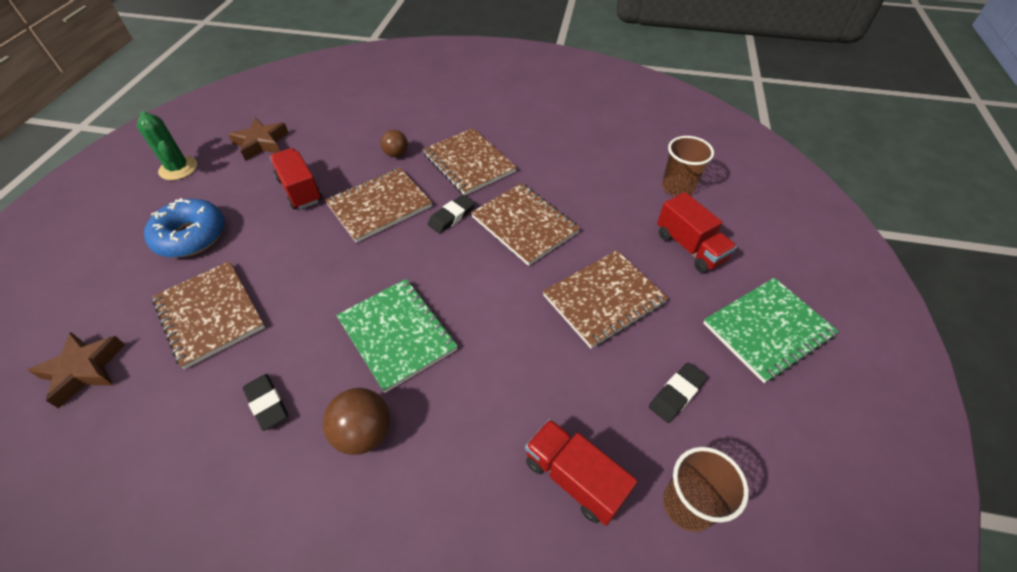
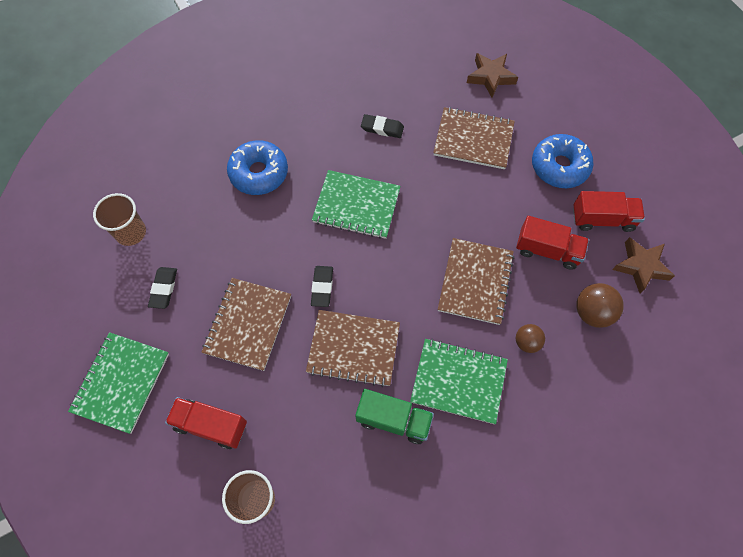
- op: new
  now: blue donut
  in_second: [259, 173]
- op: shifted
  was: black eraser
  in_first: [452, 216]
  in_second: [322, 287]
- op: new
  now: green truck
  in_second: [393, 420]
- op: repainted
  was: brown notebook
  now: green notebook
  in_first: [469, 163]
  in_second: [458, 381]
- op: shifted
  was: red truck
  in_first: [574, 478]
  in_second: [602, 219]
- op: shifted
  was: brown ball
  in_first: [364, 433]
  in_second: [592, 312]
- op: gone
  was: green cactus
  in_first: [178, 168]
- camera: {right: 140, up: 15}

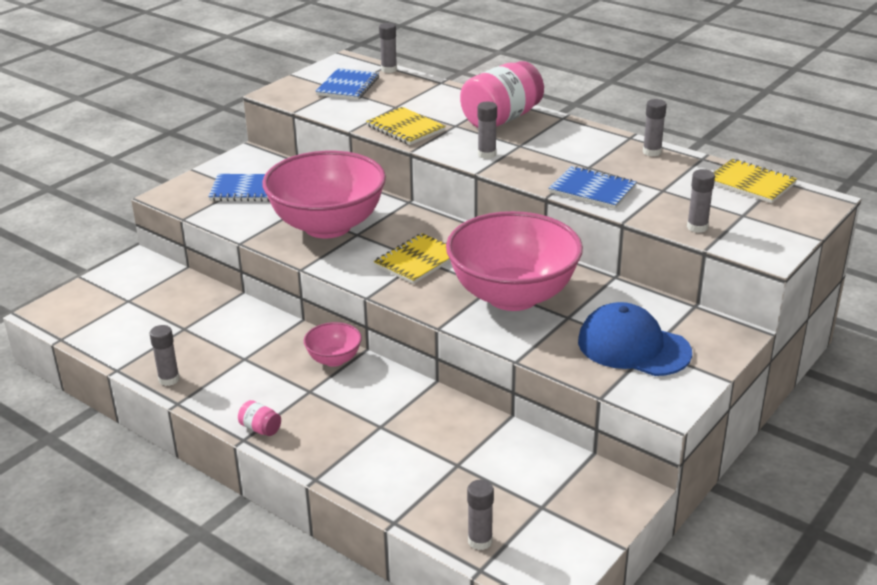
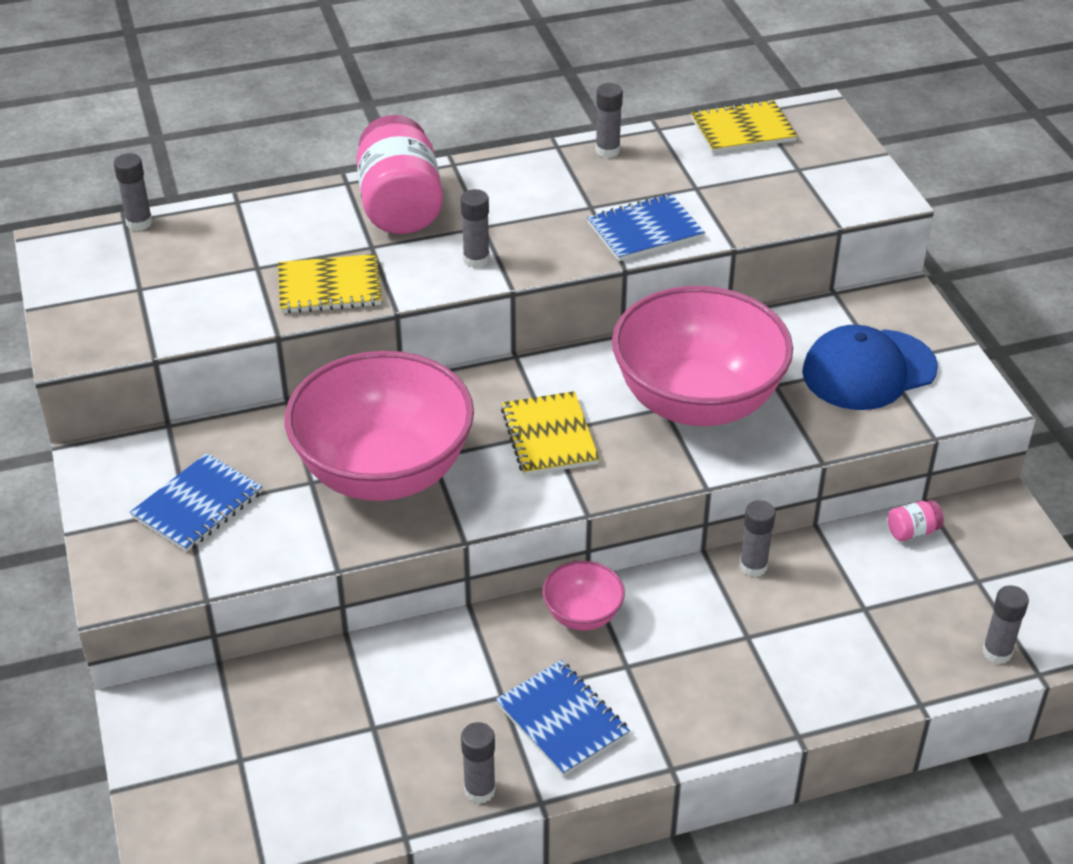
- op: shifted
  was: blue notebook
  in_first: [348, 86]
  in_second: [562, 720]
- op: shifted
  was: grey glue stick
  in_first: [697, 227]
  in_second: [753, 566]
- op: shifted
  was: pink jar
  in_first: [260, 428]
  in_second: [912, 531]
- camera: {right: -55, up: 10}

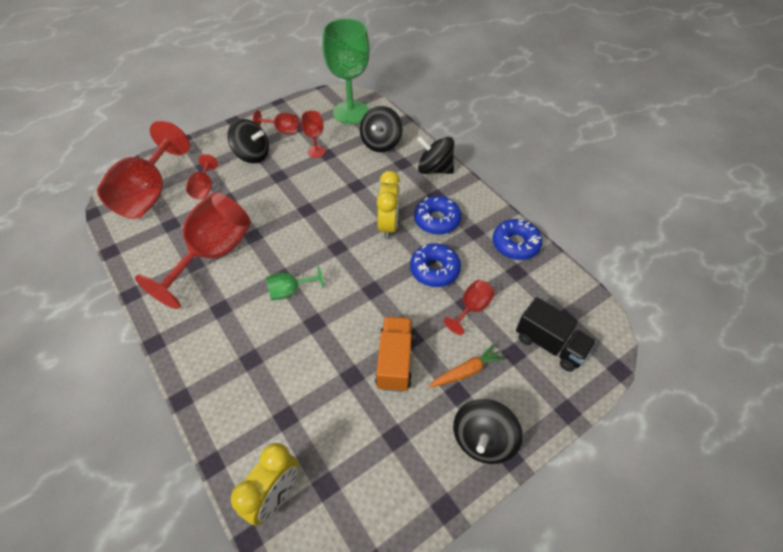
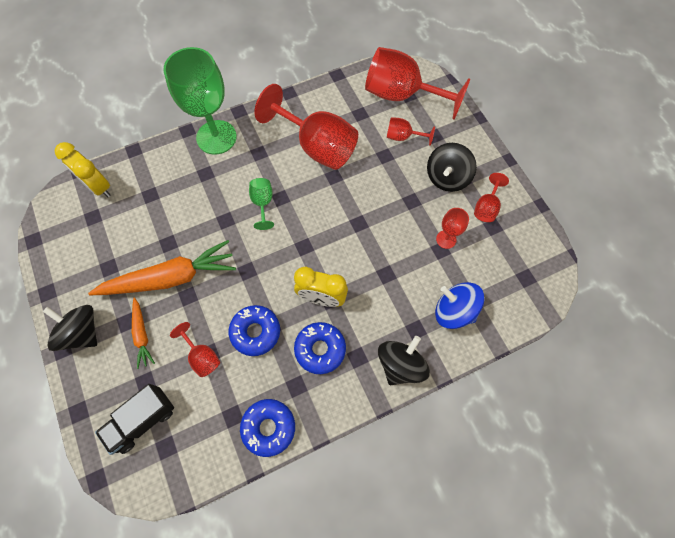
- op: swapped
  was: orange truck
  now: orange carrot
  in_first: [395, 361]
  in_second: [170, 278]
- op: shifted
  was: green goblet
  in_first: [351, 112]
  in_second: [216, 137]
- op: repainted
  was: black spinning top
  now: blue spinning top
  in_first: [381, 143]
  in_second: [454, 311]
- camera: {right: 100, up: 15}

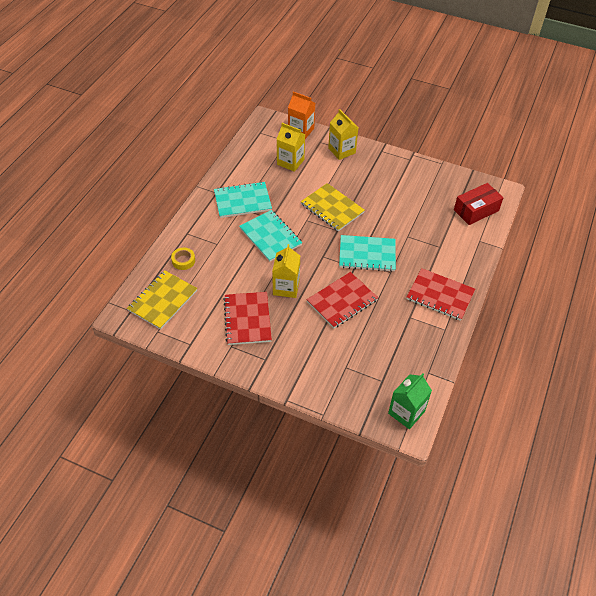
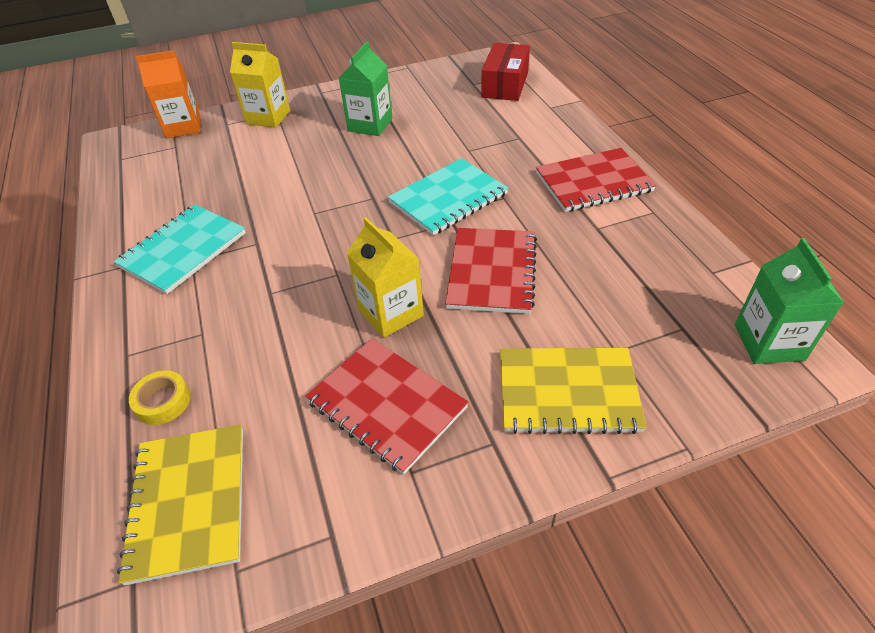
- op: new
  now: green carton
  in_second: [370, 125]
- op: shifted
  was: yellow notebook
  in_first: [332, 208]
  in_second: [567, 391]
- op: gone
  was: turquoise notebook
  in_first: [270, 237]
- op: gone
  was: yellow carton
  in_first: [290, 162]
- camera: {right: -40, up: -5}

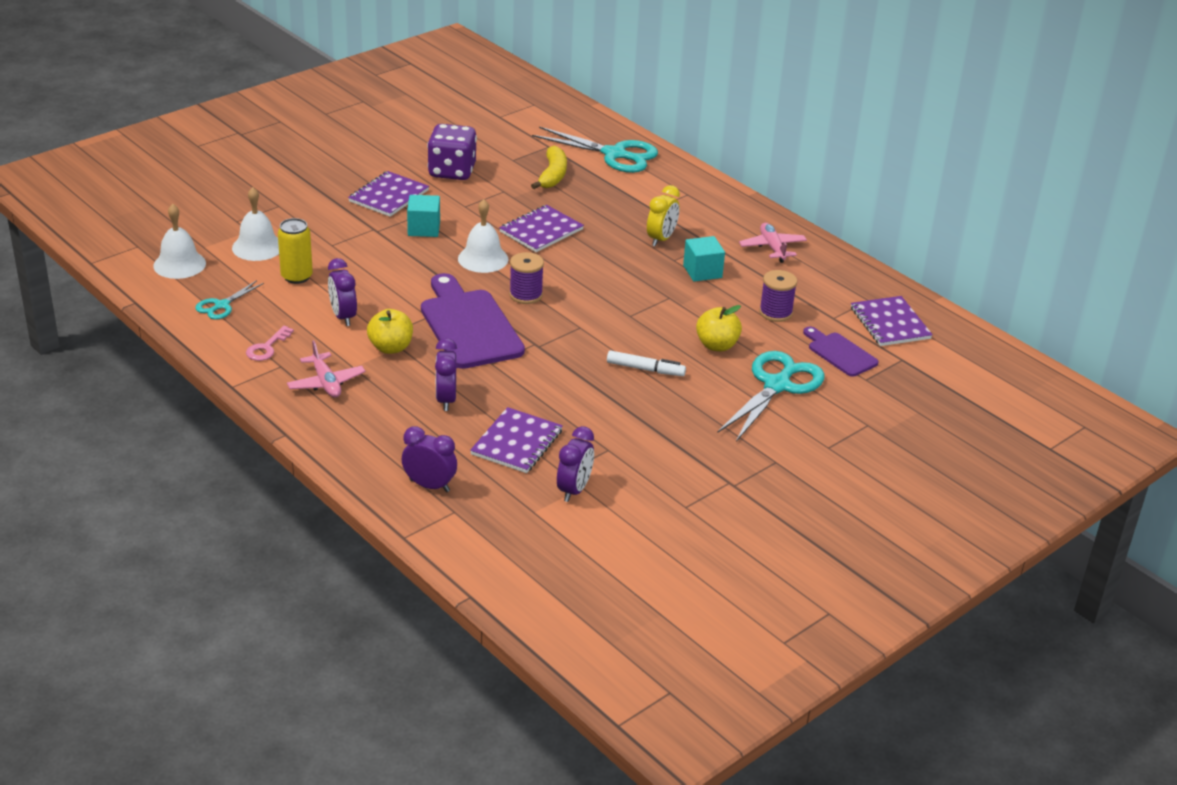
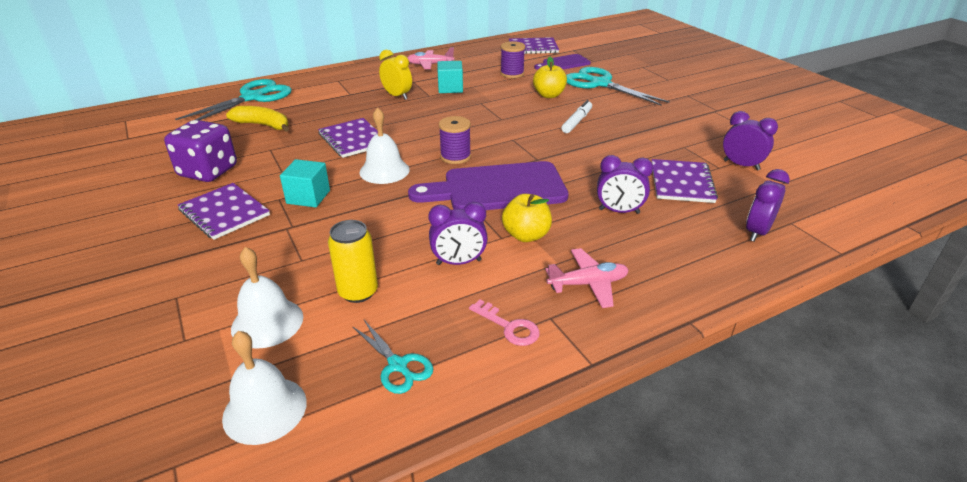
- op: rotated
  was: purple notebook
  in_first: [517, 442]
  in_second: [681, 183]
  clockwise: 60
- camera: {right: -75, up: 0}

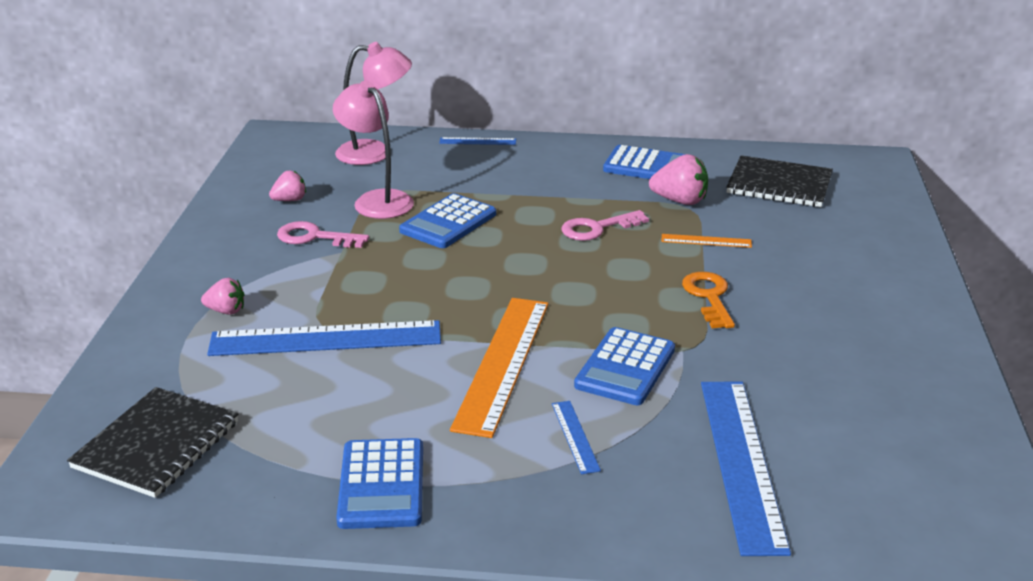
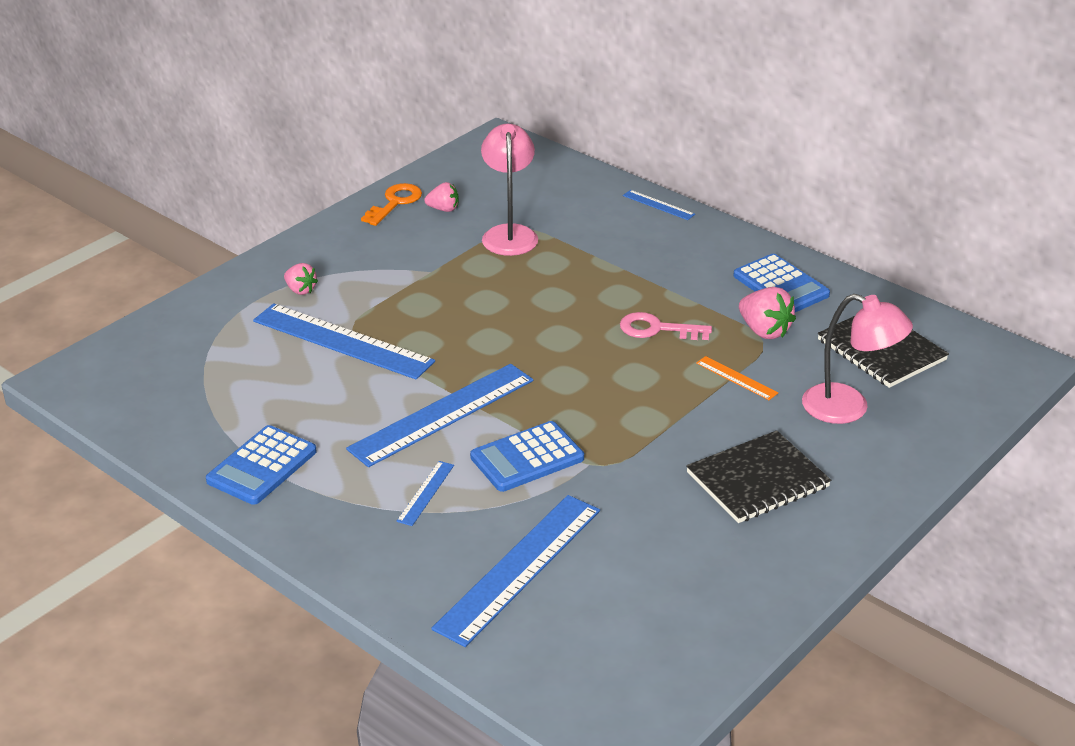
- op: repainted
  was: orange ruler
  now: blue ruler
  in_first: [503, 363]
  in_second: [442, 414]
- op: shifted
  was: orange key
  in_first: [709, 297]
  in_second: [395, 203]
- op: shifted
  was: black notebook
  in_first: [157, 445]
  in_second: [757, 480]
- op: shifted
  was: pink lamp
  in_first: [375, 153]
  in_second: [848, 408]
- op: gone
  was: pink key
  in_first: [315, 237]
- op: gone
  was: blue calculator
  in_first: [448, 222]
- camera: {right: 35, up: 5}

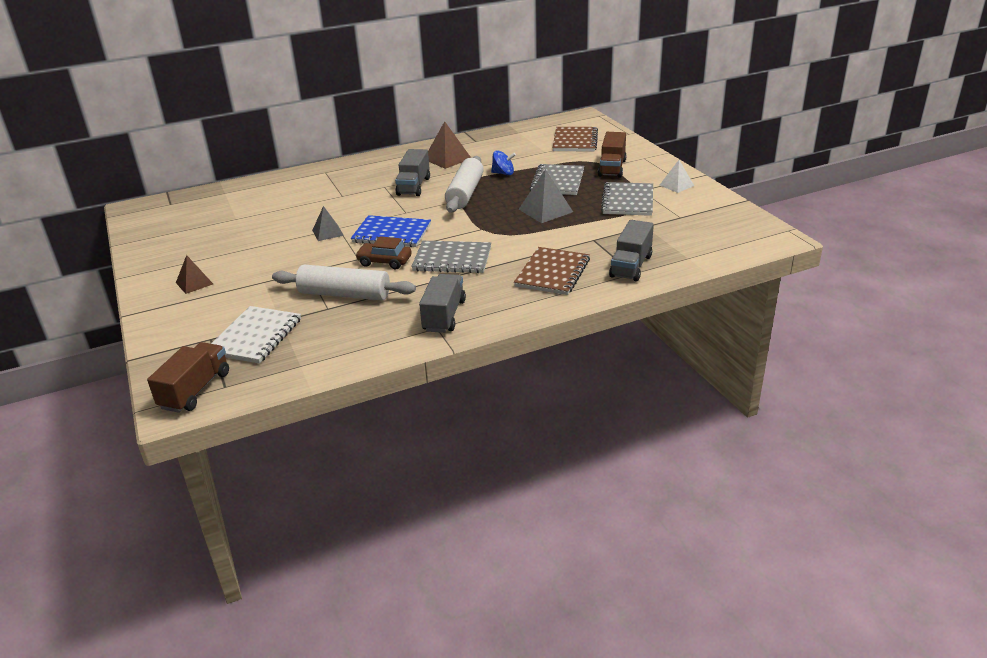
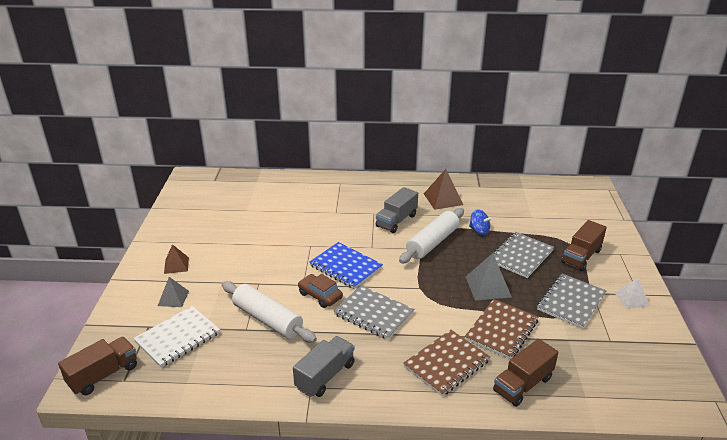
- op: shifted
  was: grey pyramid
  in_first: [327, 232]
  in_second: [173, 298]
- op: shifted
  was: brown notebook
  in_first: [575, 141]
  in_second: [501, 330]
- op: repainted
  was: grey truck
  now: brown truck
  in_first: [631, 266]
  in_second: [523, 384]
- camera: {right: 25, up: 0}

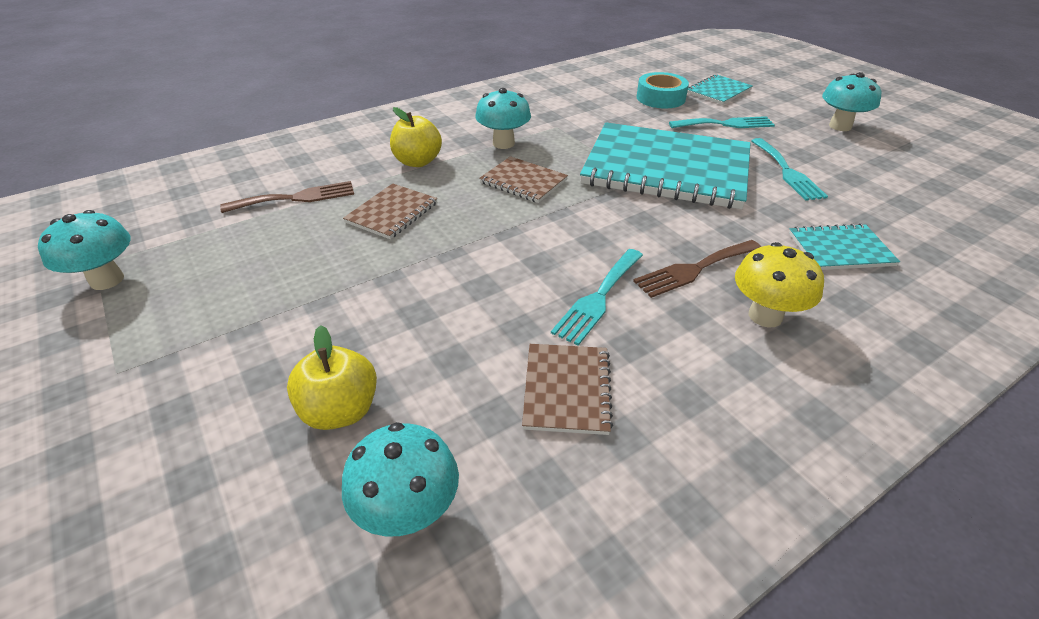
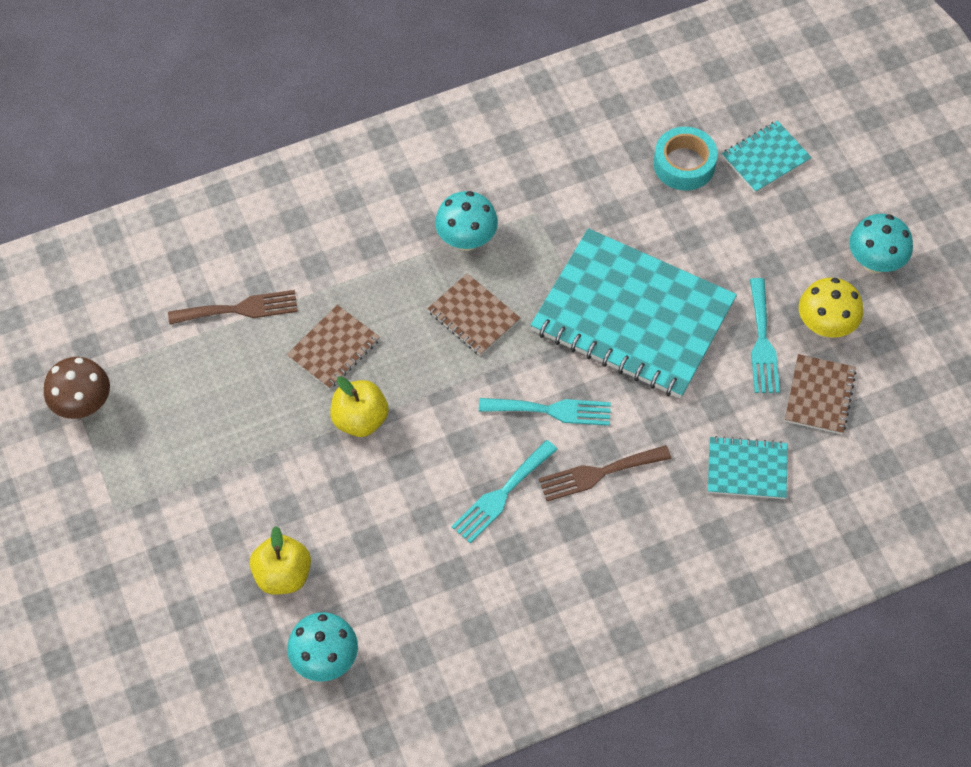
- op: repainted
  was: turquoise mushroom
  now: brown mushroom
  in_first: [107, 280]
  in_second: [83, 405]
- op: shifted
  was: yellow apple
  in_first: [418, 162]
  in_second: [360, 419]
- op: shifted
  was: turquoise fork
  in_first: [726, 124]
  in_second: [551, 410]
- op: shifted
  was: brown notebook
  in_first: [566, 389]
  in_second: [819, 395]
- op: shifted
  was: yellow mushroom
  in_first: [765, 316]
  in_second: [825, 326]
- camera: {right: 10, up: 20}

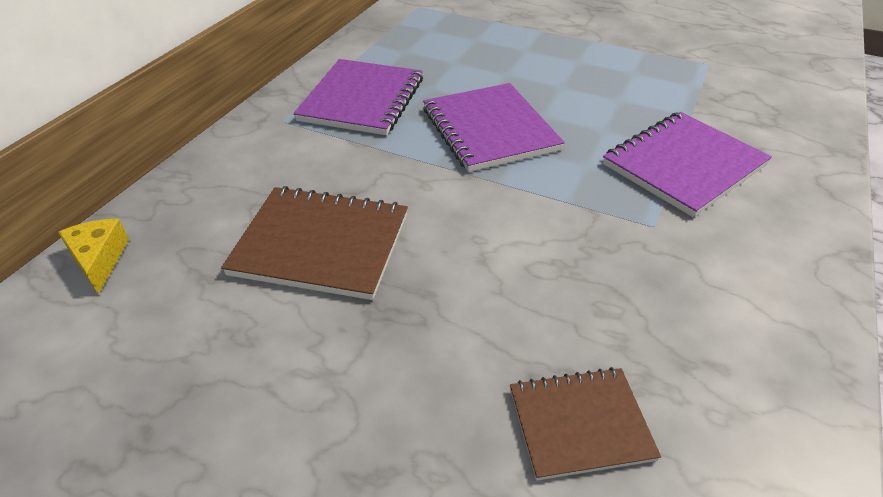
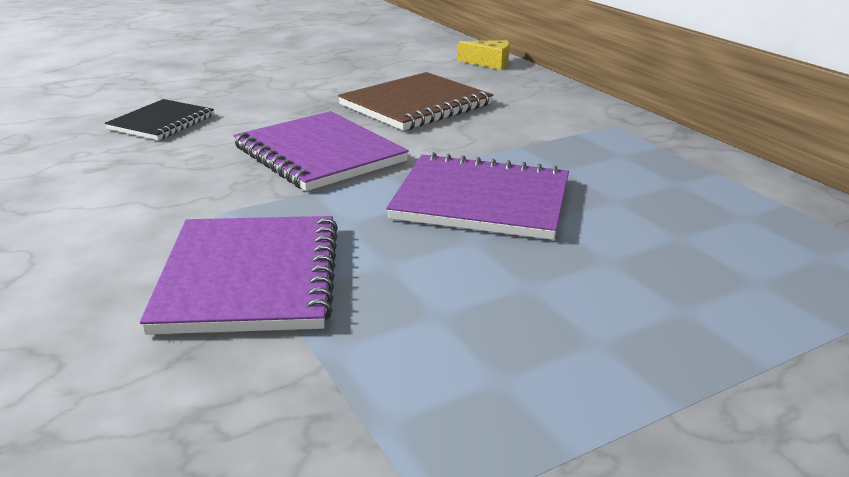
- op: repainted
  was: brown notebook
  now: black notebook
  in_first: [580, 424]
  in_second: [162, 122]
- op: shifted
  was: purple notebook
  in_first: [362, 100]
  in_second: [319, 154]
- camera: {right: 125, up: -15}

